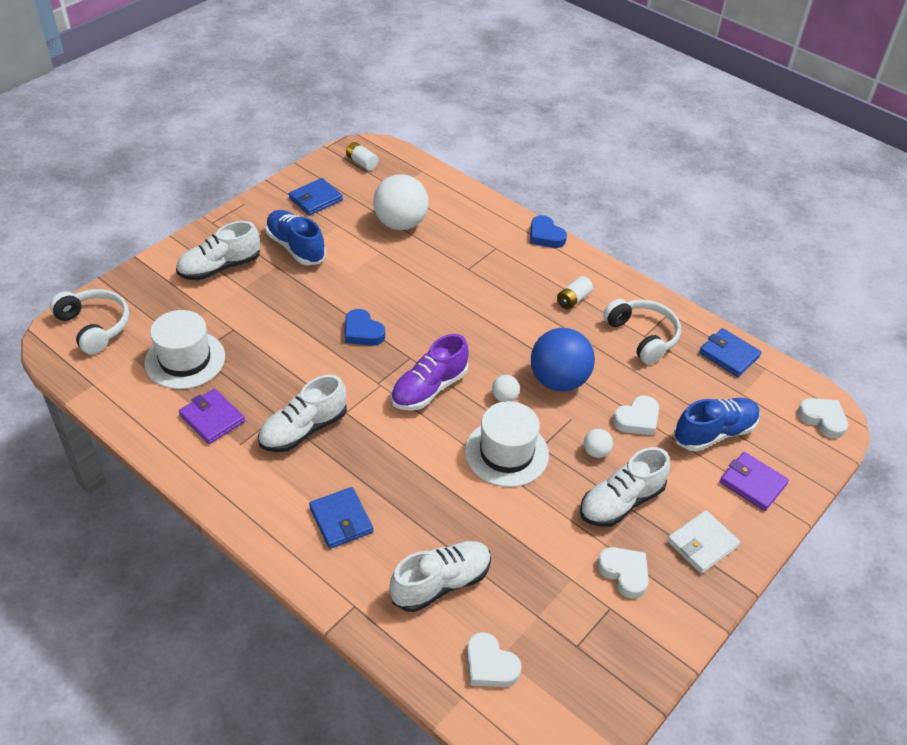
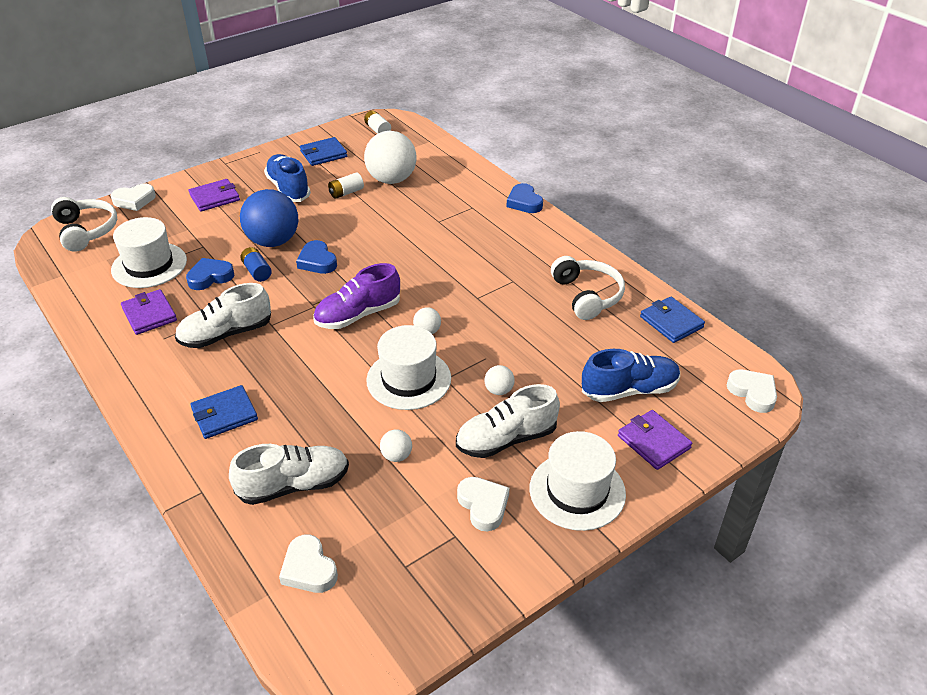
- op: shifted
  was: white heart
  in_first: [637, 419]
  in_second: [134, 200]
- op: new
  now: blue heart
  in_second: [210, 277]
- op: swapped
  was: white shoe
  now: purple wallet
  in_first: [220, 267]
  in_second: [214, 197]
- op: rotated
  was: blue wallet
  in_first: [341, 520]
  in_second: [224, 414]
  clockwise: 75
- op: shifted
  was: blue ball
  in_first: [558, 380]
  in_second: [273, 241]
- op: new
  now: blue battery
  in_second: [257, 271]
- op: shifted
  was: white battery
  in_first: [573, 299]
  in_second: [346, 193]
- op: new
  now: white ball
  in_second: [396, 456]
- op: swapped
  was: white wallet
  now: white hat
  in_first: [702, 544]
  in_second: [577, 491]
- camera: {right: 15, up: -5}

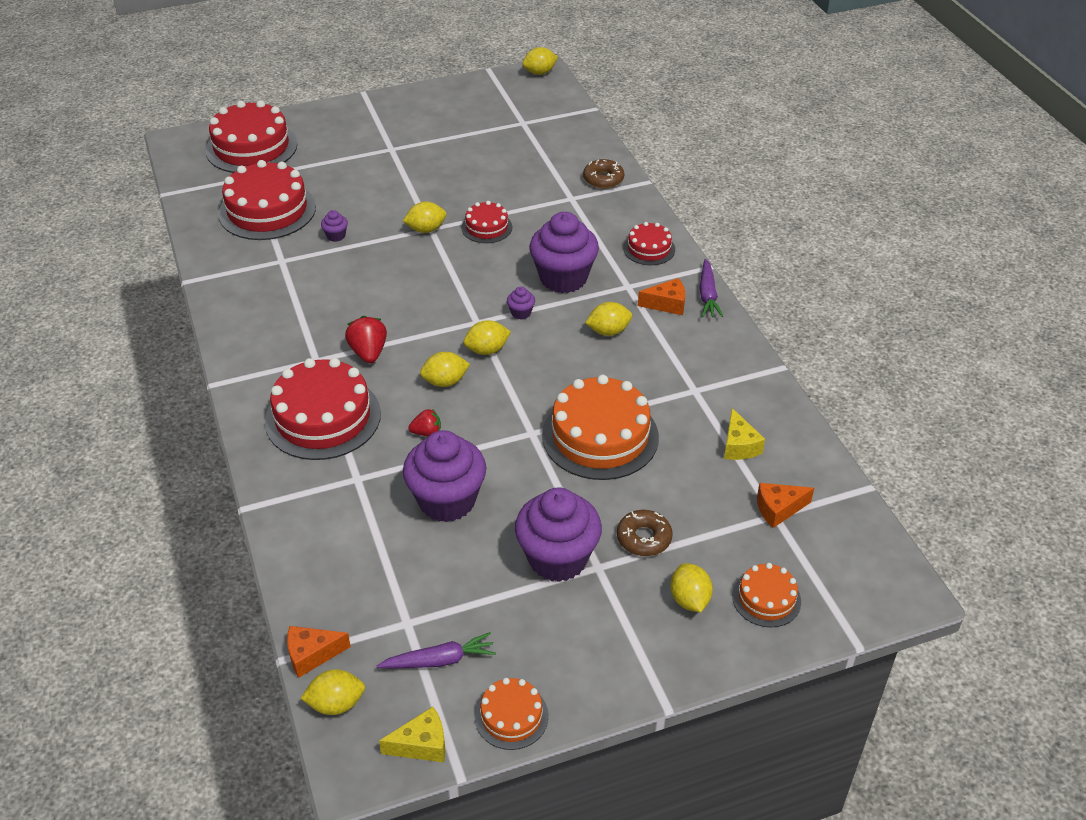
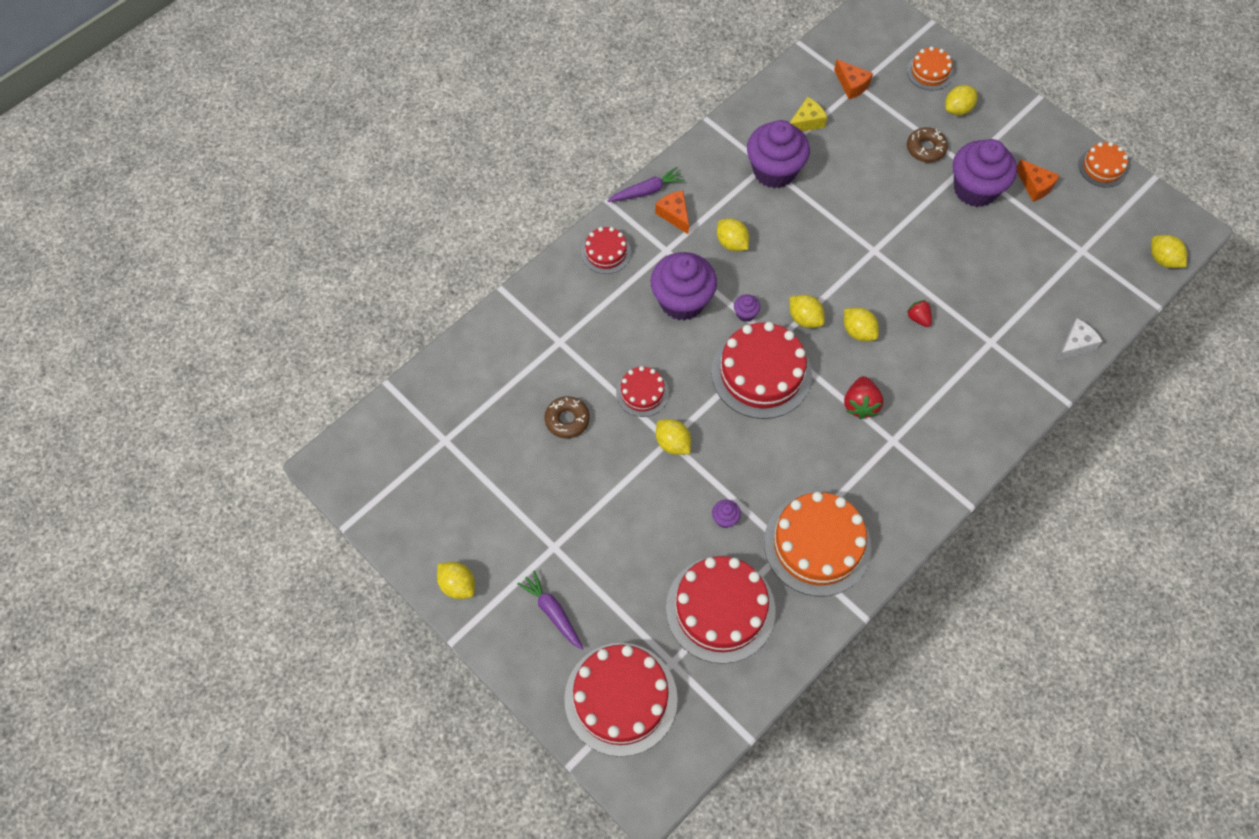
- op: shifted
  was: yellow lemon
  in_first: [539, 72]
  in_second: [458, 585]
- op: shifted
  was: purple carrot
  in_first: [439, 660]
  in_second: [553, 612]
- op: shifted
  was: brown donut
  in_first: [603, 179]
  in_second: [567, 420]
- op: shifted
  was: red cake
  in_first: [323, 417]
  in_second: [761, 373]
- op: shifted
  was: purple cupcake
  in_first: [447, 500]
  in_second: [774, 171]
- op: shifted
  was: orange cake
  in_first: [600, 436]
  in_second: [817, 544]
- op: rotated
  was: red strawberry
  in_first: [368, 352]
  in_second: [860, 404]
  clockwise: -45
- op: shifted
  was: orange cheese
  in_first: [312, 655]
  in_second: [1035, 186]
- op: new
  now: white cheese
  in_second: [1075, 344]
- op: gone
  was: yellow cheese
  in_first: [422, 744]
- camera: {right: -115, up: 20}

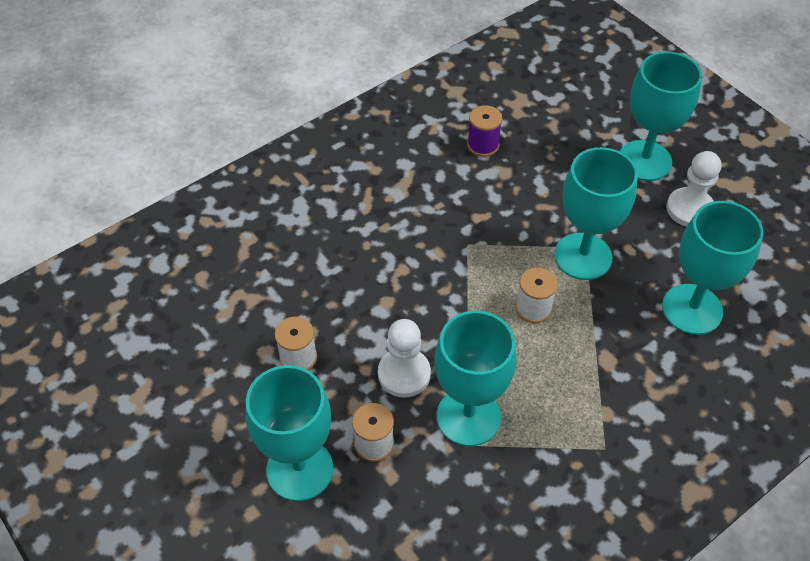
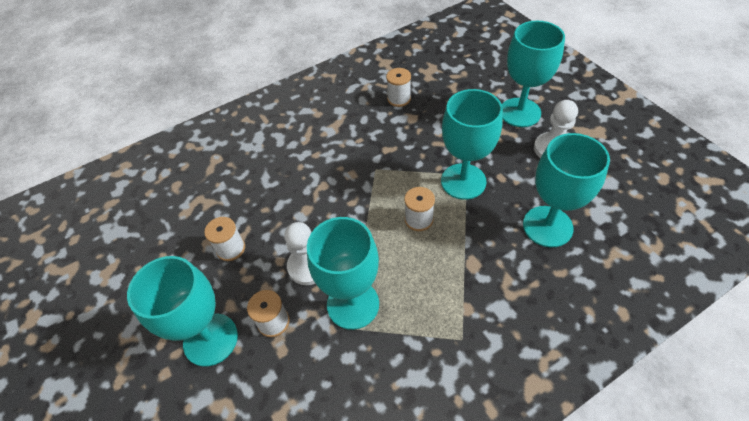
- op: repainted
  was: purple spool
  now: white spool
  in_first: [483, 145]
  in_second: [399, 99]
- camera: {right: 10, up: 0}

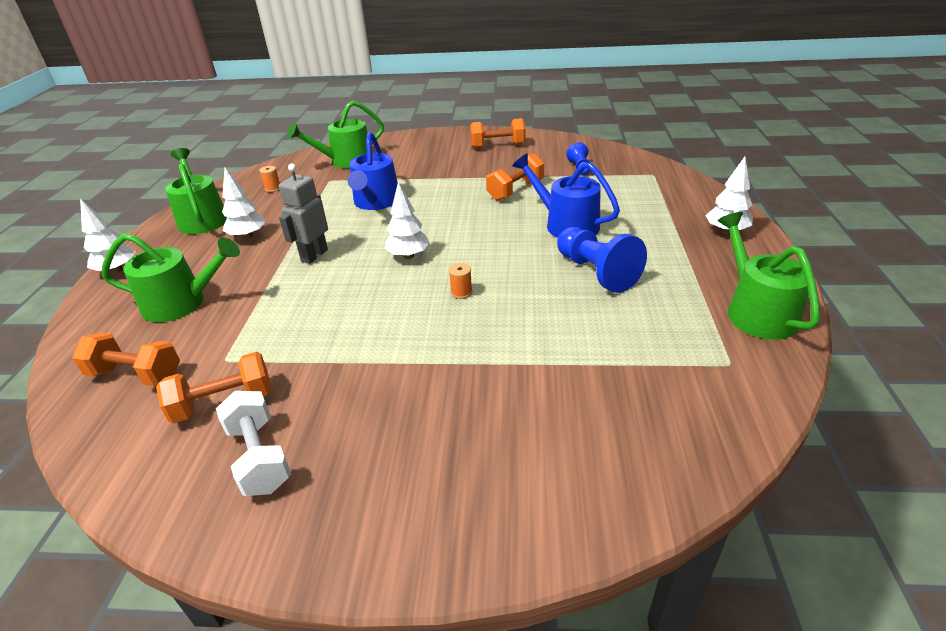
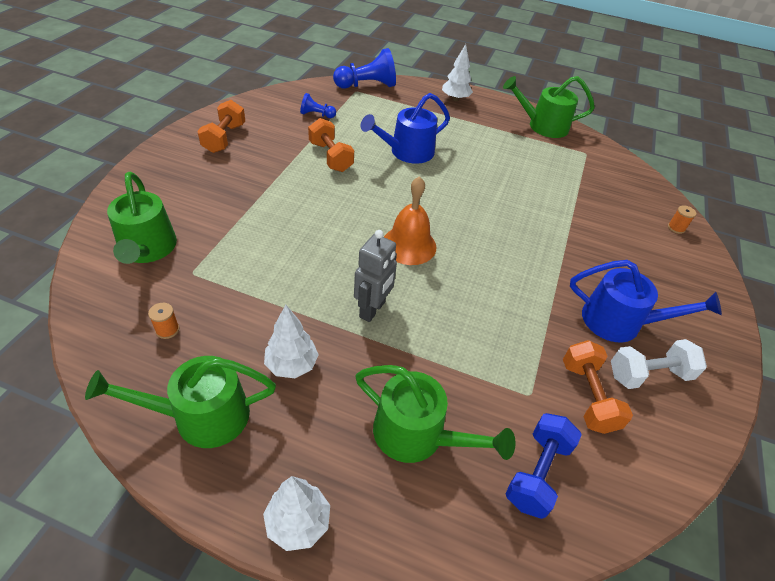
- op: shifted
  was: blue pawn
  in_first: [596, 272]
  in_second: [367, 86]
- op: rotated
  was: grey robot
  in_first: [314, 255]
  in_second: [372, 309]
  clockwise: -105
- op: rotated
  was: green watering can
  in_first: [182, 303]
  in_second: [417, 435]
  clockwise: 105
- op: swapped
  was: white tree
  now: orange bell
  in_first: [408, 256]
  in_second: [409, 245]
- op: repainted
  was: orange dumbbell
  now: blue dumbbell
  in_first: [136, 375]
  in_second: [537, 473]
- op: shifted
  was: blue watering can
  in_first: [376, 202]
  in_second: [619, 322]
- op: shifted
  was: orange spool
  in_first: [461, 292]
  in_second: [676, 228]
- camera: {right: -80, up: 10}

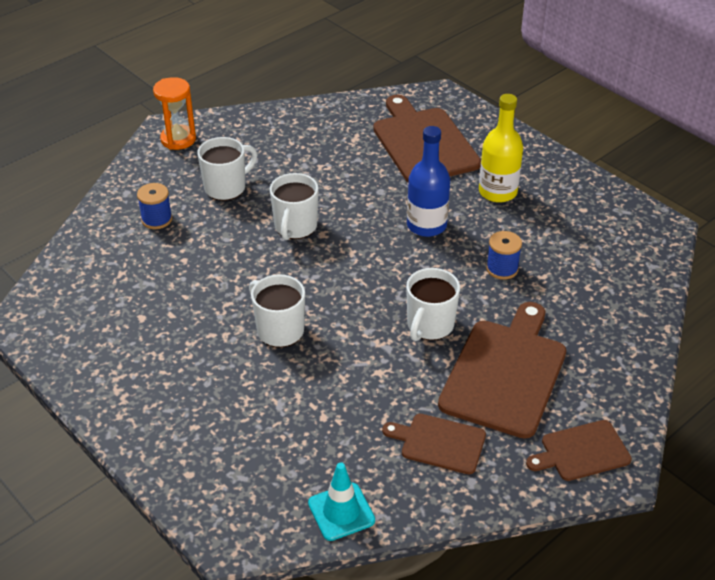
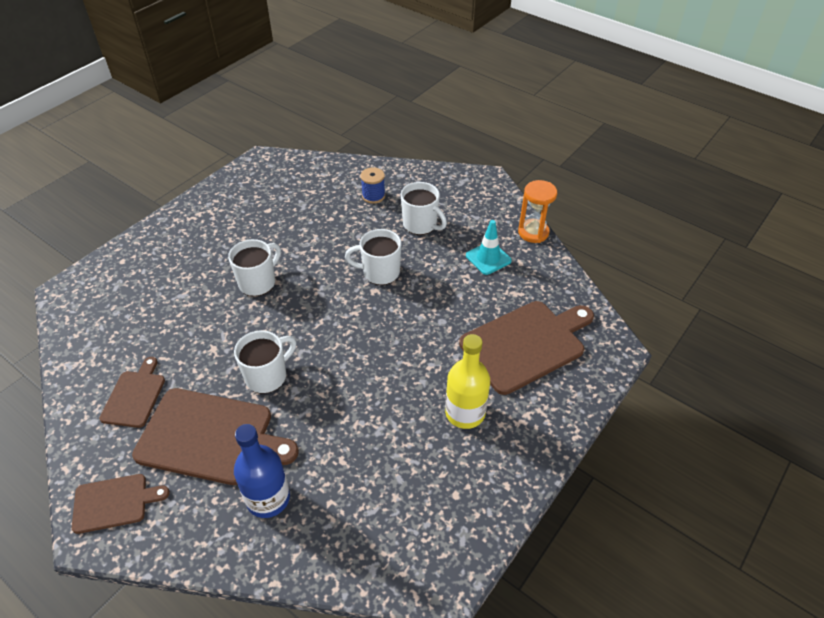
- op: rotated
  was: brown cutting board
  in_first: [582, 451]
  in_second: [114, 503]
  clockwise: 105
- op: rotated
  was: white mug
  in_first: [429, 326]
  in_second: [267, 376]
  clockwise: 120
- op: shifted
  was: blue bottle
  in_first: [426, 225]
  in_second: [268, 498]
- op: shifted
  was: turquoise traffic cone
  in_first: [341, 512]
  in_second: [488, 258]
- op: shifted
  was: orange hourglass
  in_first: [178, 139]
  in_second: [533, 232]
- op: gone
  was: blue spool
  in_first: [502, 269]
- camera: {right: 80, up: 5}

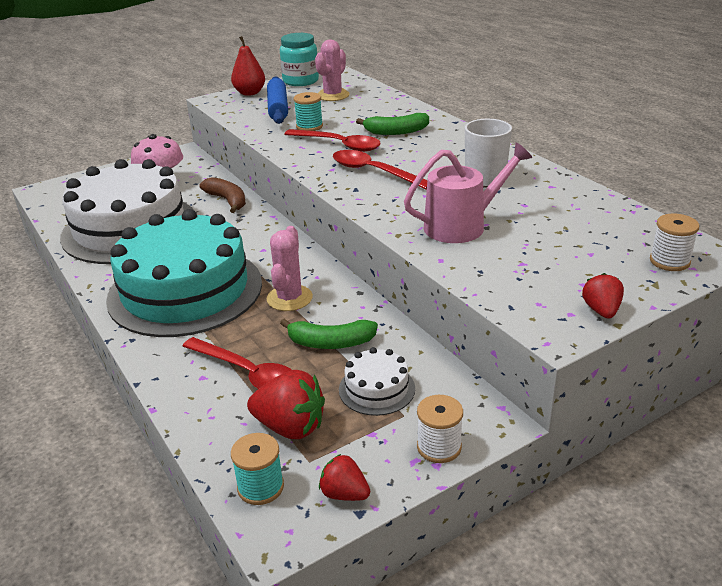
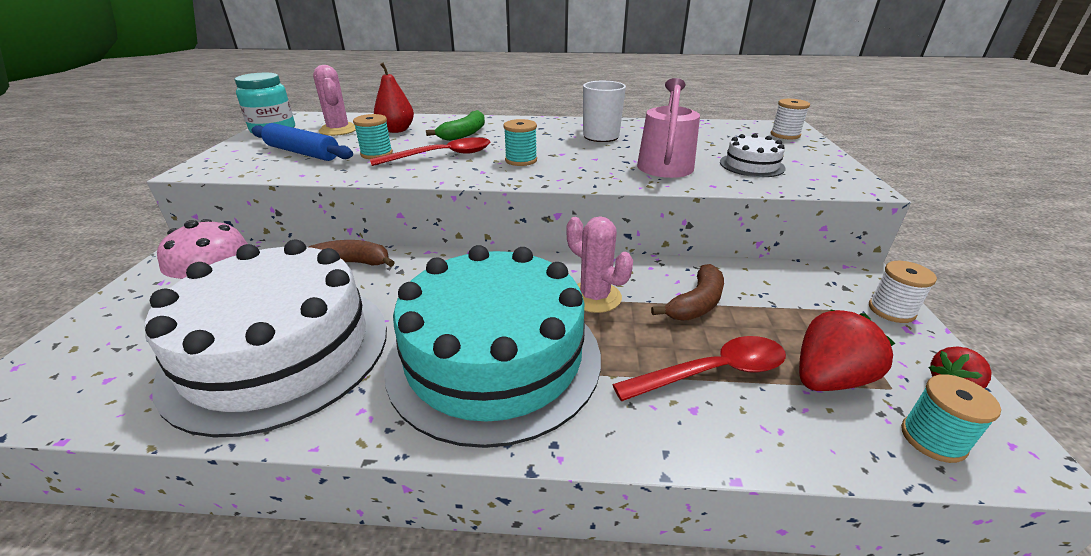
- op: shifted
  was: red pear
  in_first: [250, 93]
  in_second: [396, 130]
- op: swapped
  was: red spoon
  now: turquoise spool
  in_first: [374, 172]
  in_second: [521, 160]
- op: repainted
  was: green banana
  now: brown banana
  in_first: [330, 343]
  in_second: [696, 303]
- op: shifted
  was: white cake
  in_first: [376, 389]
  in_second: [751, 165]
- op: gone
  was: red strawberry
  in_first: [601, 311]
- camera: {right: -55, up: 0}

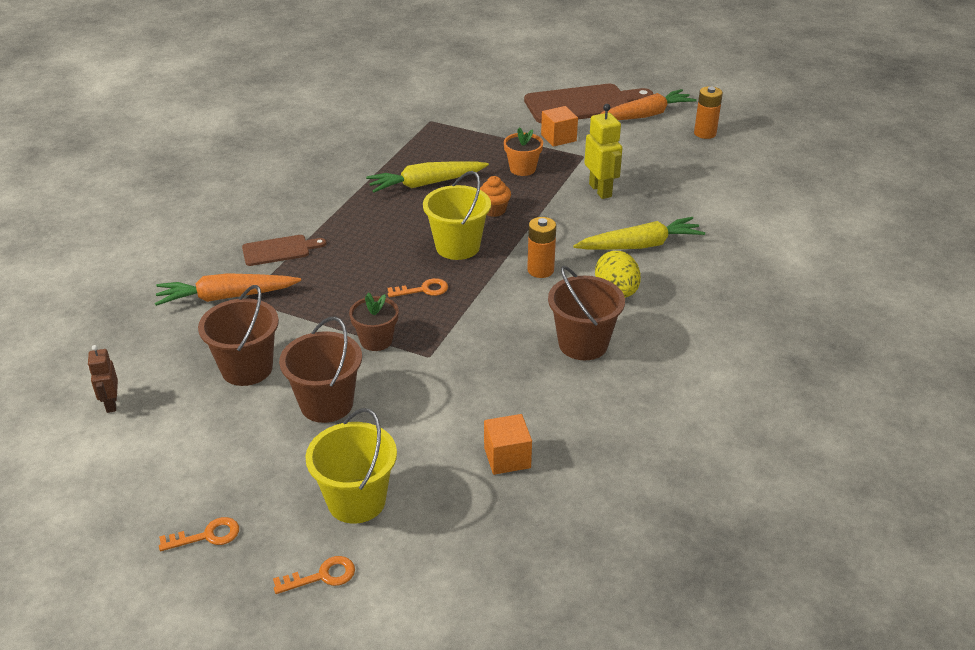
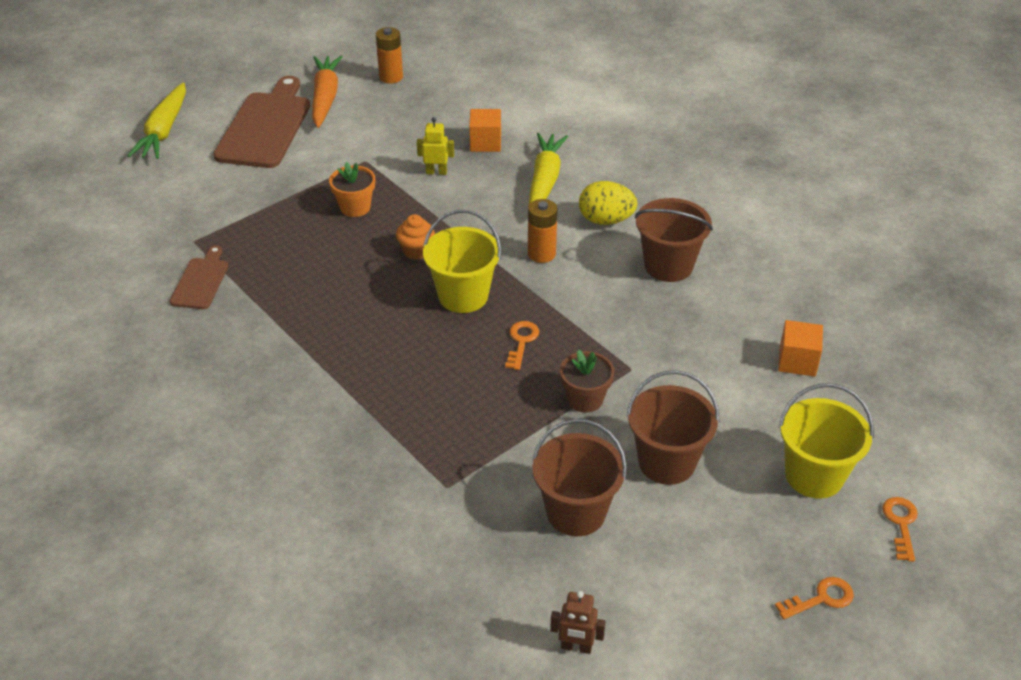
- op: shifted
  was: yellow carrot
  in_first: [426, 184]
  in_second: [164, 131]
- op: shifted
  was: brown cutting board
  in_first: [279, 250]
  in_second: [201, 281]
- op: scaled
  was: yellow robot
  in_first: [600, 190]
  in_second: [436, 172]
  ratio: 0.62
- op: shifted
  was: orange cube
  in_first: [558, 138]
  in_second: [485, 143]
- op: rotated
  was: orange key
  in_first: [207, 536]
  in_second: [821, 598]
  clockwise: 60
- op: gone
  was: orange carrot
  in_first: [226, 297]
- camera: {right: -65, up: 5}

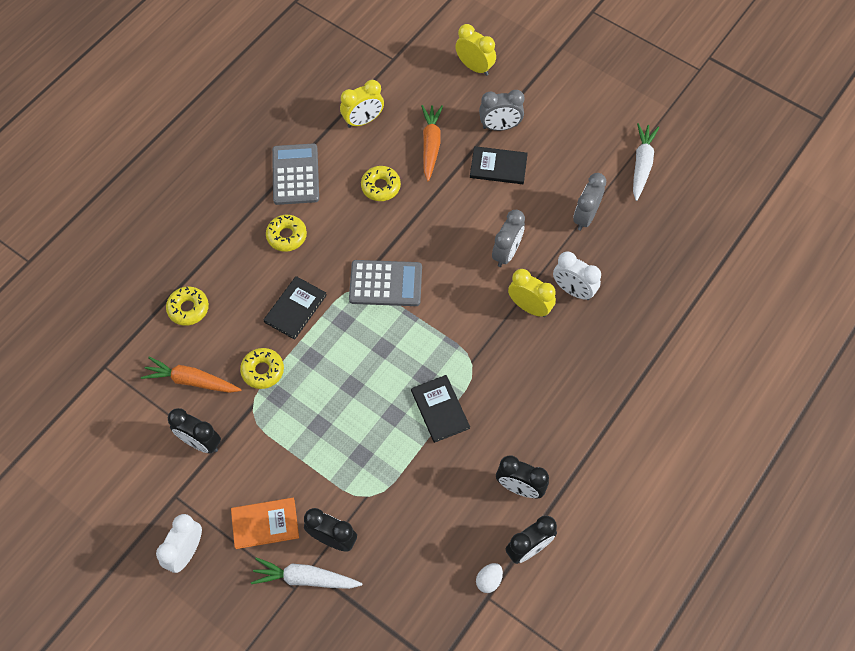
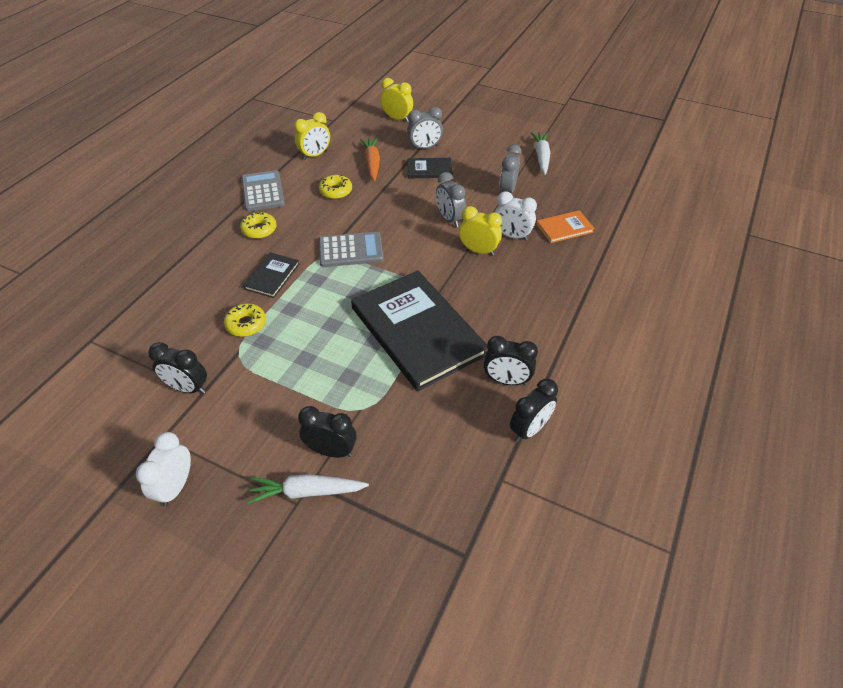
- op: scaled
  was: black book
  in_first: [440, 409]
  in_second: [417, 331]
  ratio: 2.24
- op: rotated
  was: grey clock
  in_first: [506, 253]
  in_second: [449, 219]
  clockwise: 135
- op: shifted
  was: orange book
  in_first: [265, 523]
  in_second: [564, 228]
- op: gone
  was: orange carrot
  in_first: [192, 381]
- op: gone
  was: yellow donut
  in_first: [188, 308]
- op: gone
  was: white egg
  in_first: [489, 580]
- camera: {right: -10, up: -15}

